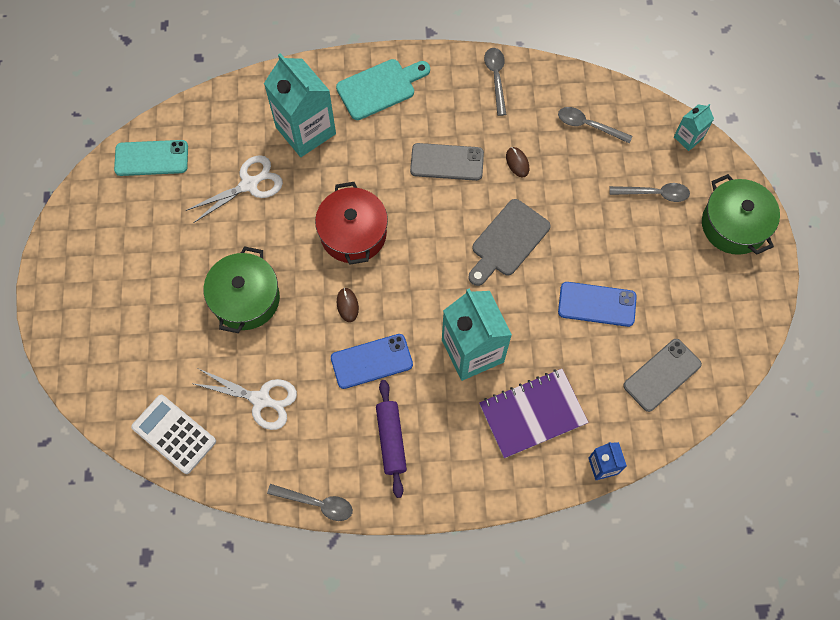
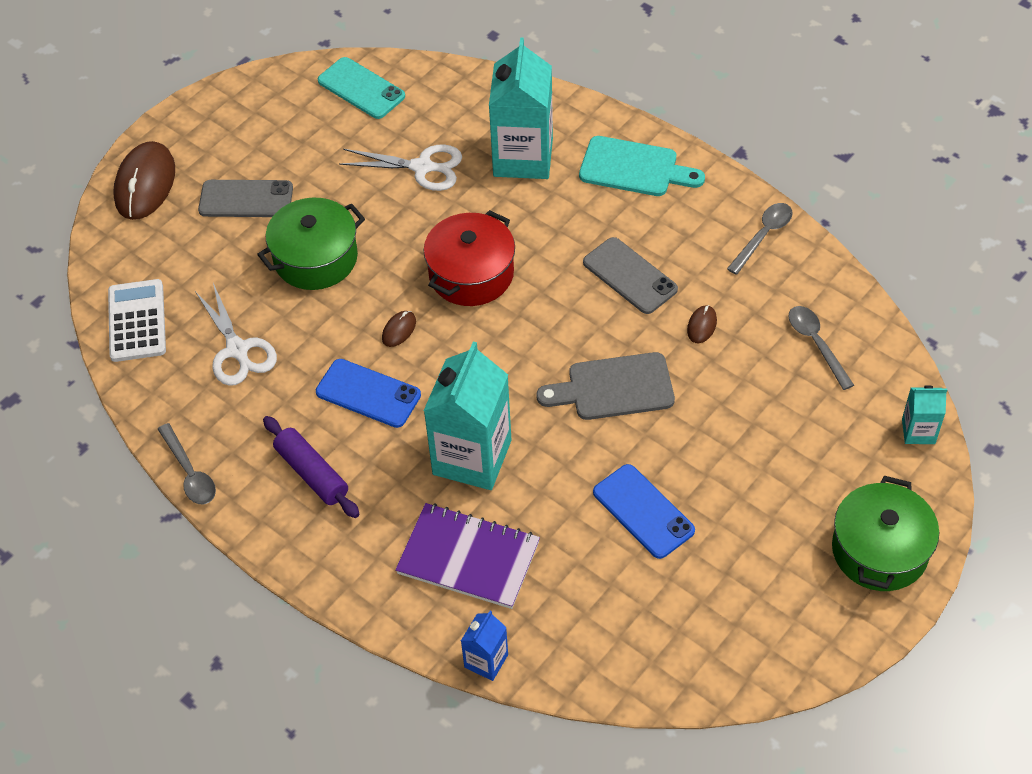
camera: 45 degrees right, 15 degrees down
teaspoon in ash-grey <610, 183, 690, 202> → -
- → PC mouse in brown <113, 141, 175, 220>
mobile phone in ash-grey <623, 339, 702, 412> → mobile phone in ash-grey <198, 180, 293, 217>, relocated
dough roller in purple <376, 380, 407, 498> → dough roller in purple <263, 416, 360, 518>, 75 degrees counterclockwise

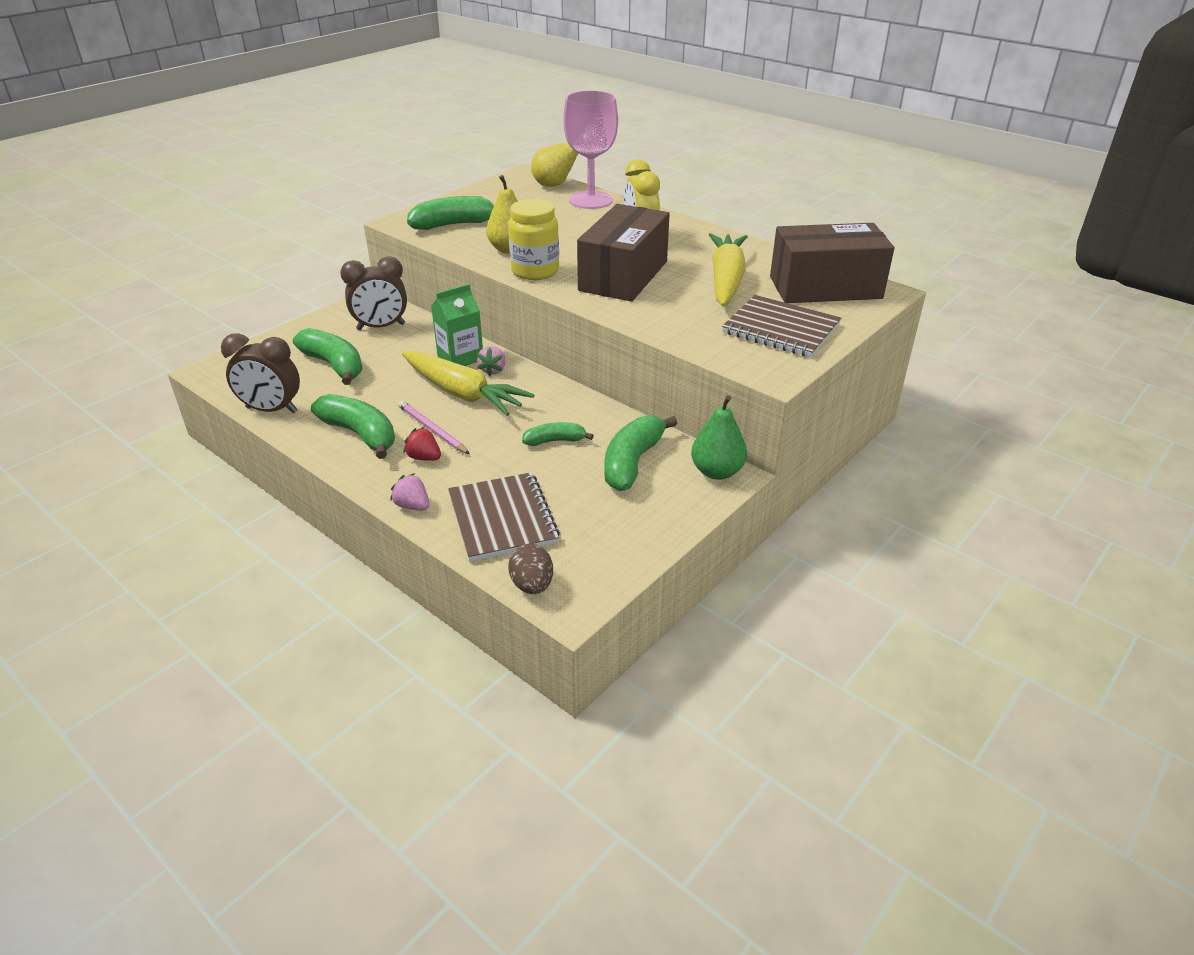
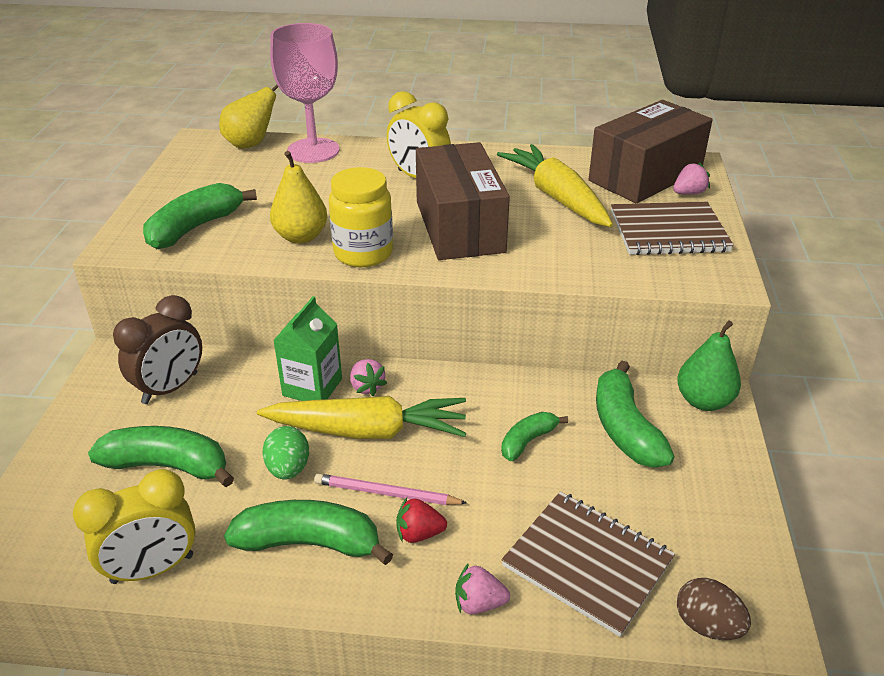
camera: 35 degrees left, 0 degrees up
- → egg shape in emerald <262, 426, 309, 479>
- → strawberry in pink <673, 162, 710, 195>
bedside clock in brown <221, 333, 300, 413> → bedside clock in yellow <73, 469, 196, 584>

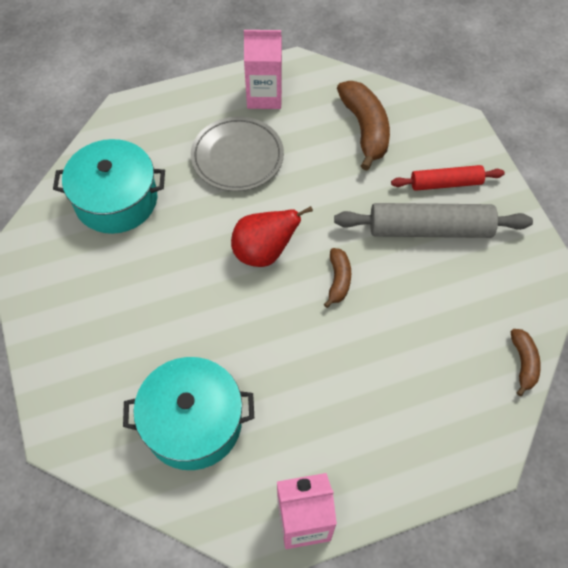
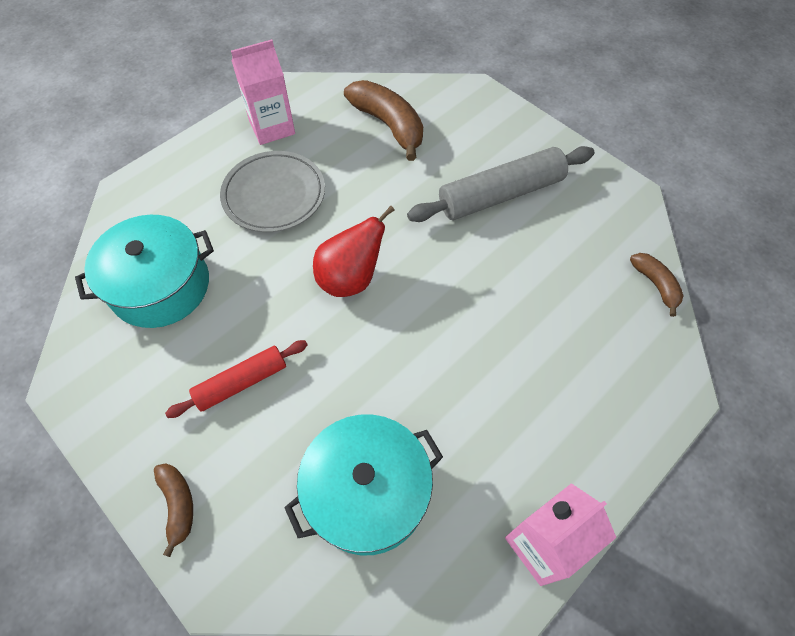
camera: 25 degrees left, 0 degrees up
banana in brown <324, 248, 351, 308> → banana in brown <154, 463, 193, 557>, relocated
dough roller in red <391, 165, 505, 191> → dough roller in red <165, 340, 308, 418>, relocated

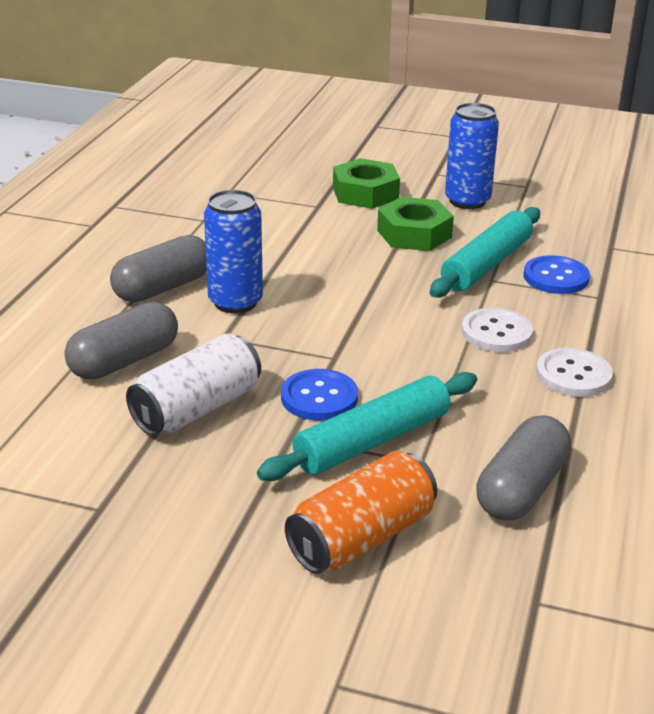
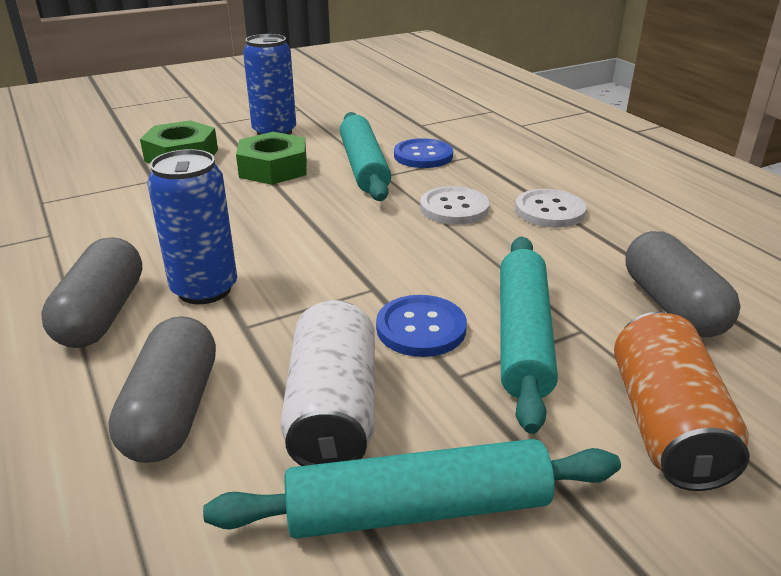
camera: 45 degrees left, 0 degrees up
- → dough roller in turquoise <203, 439, 621, 539>

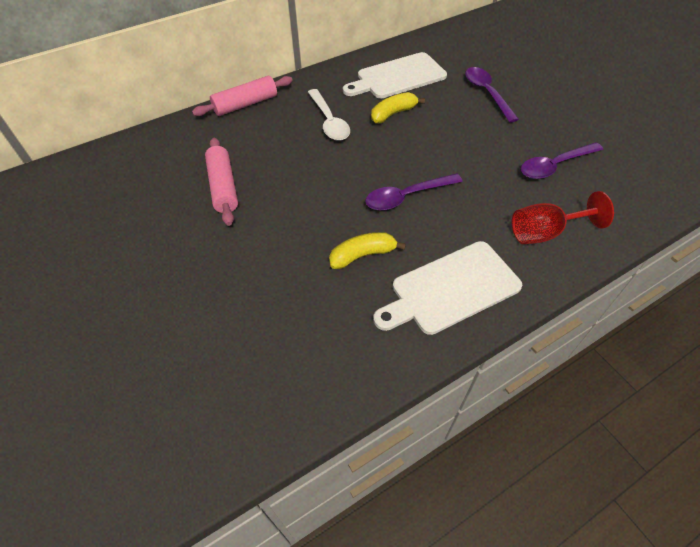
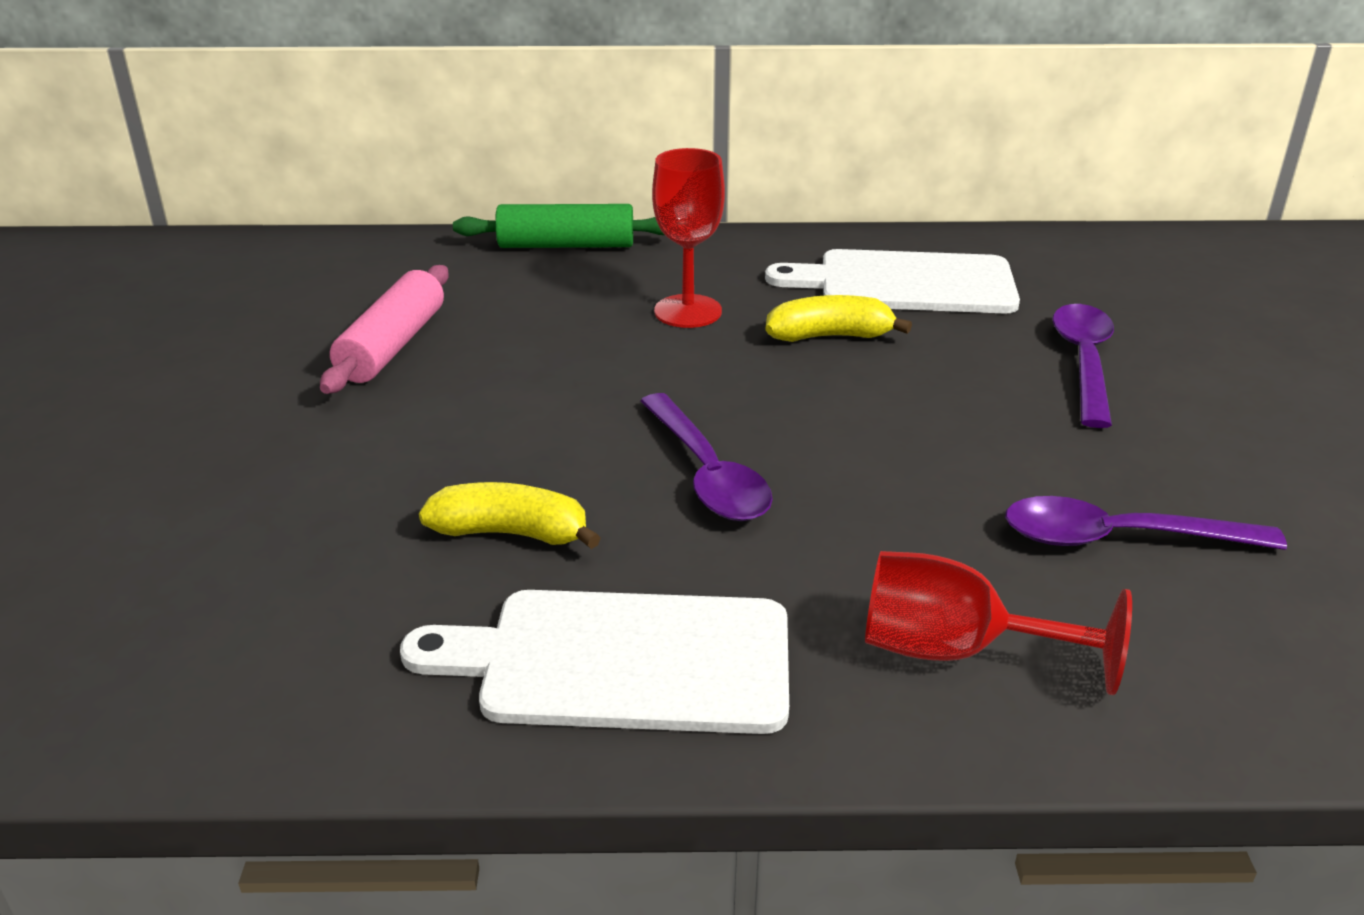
camera: 30 degrees right, 20 degrees down
teaspoon in white <308, 89, 350, 141> → chalice in red <652, 148, 725, 328>
dough roller in pink <192, 76, 293, 116> → dough roller in emerald <453, 204, 665, 248>
teaspoon in purple <365, 173, 463, 211> → teaspoon in purple <640, 393, 773, 521>, 120 degrees counterclockwise

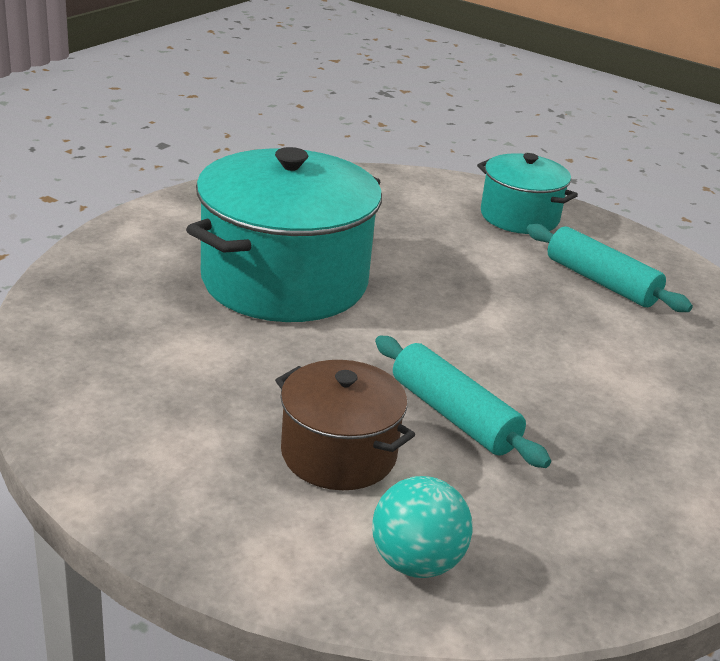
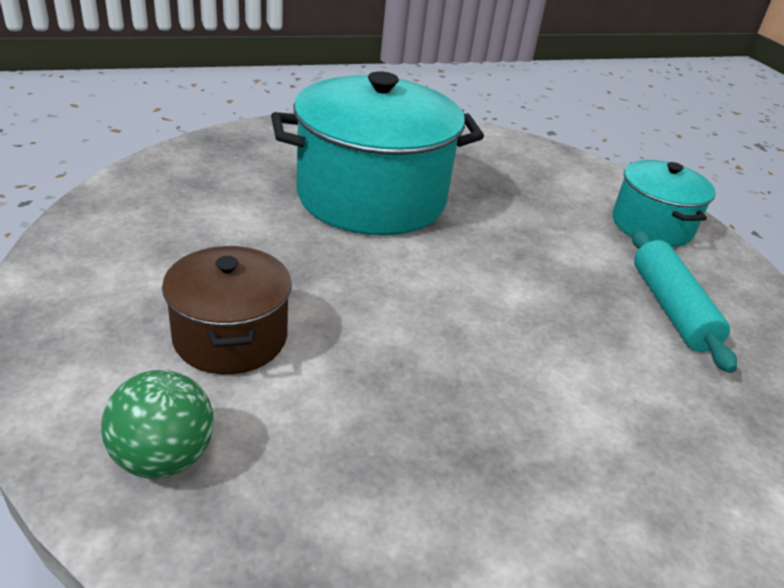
camera: 35 degrees right, 5 degrees up
dough roller in turquoise <375, 335, 551, 468> → -
ball in turquoise <372, 476, 473, 578> → ball in emerald <101, 370, 214, 479>

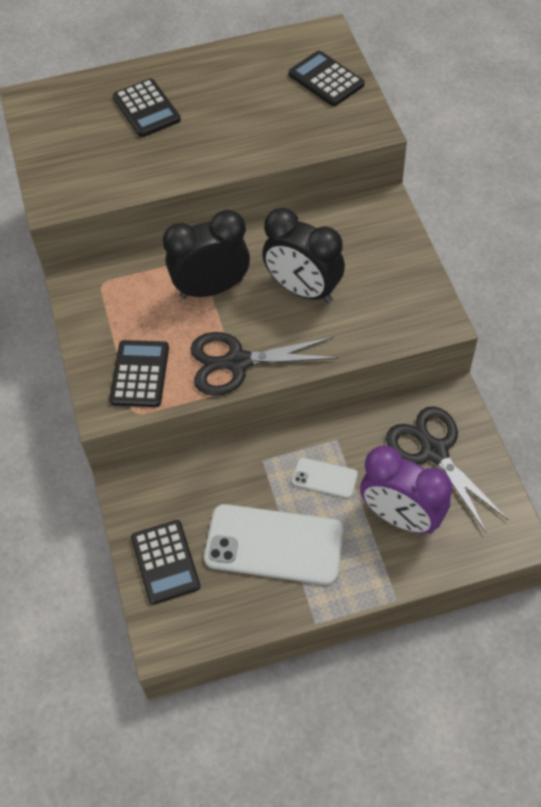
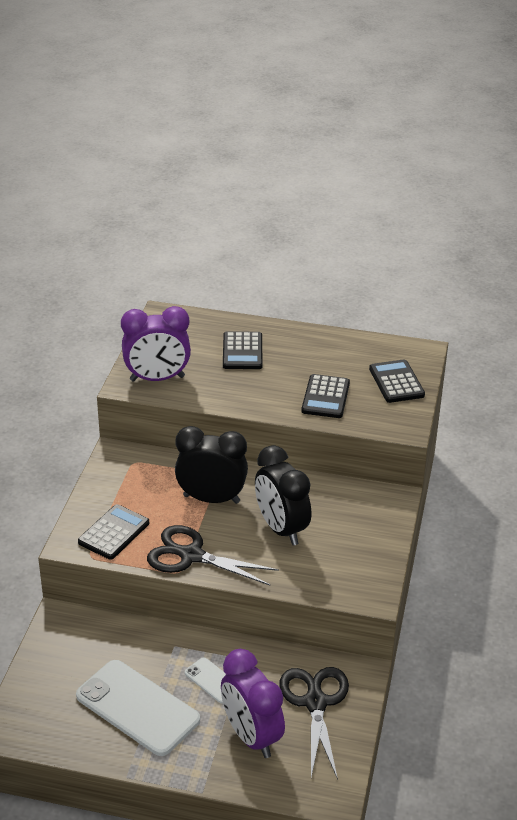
camera: 25 degrees right, 20 degrees down
- → bedside clock in purple <121, 306, 191, 382>
calculator in jet-black <131, 520, 200, 605> → calculator in jet-black <301, 374, 350, 418>, relocated

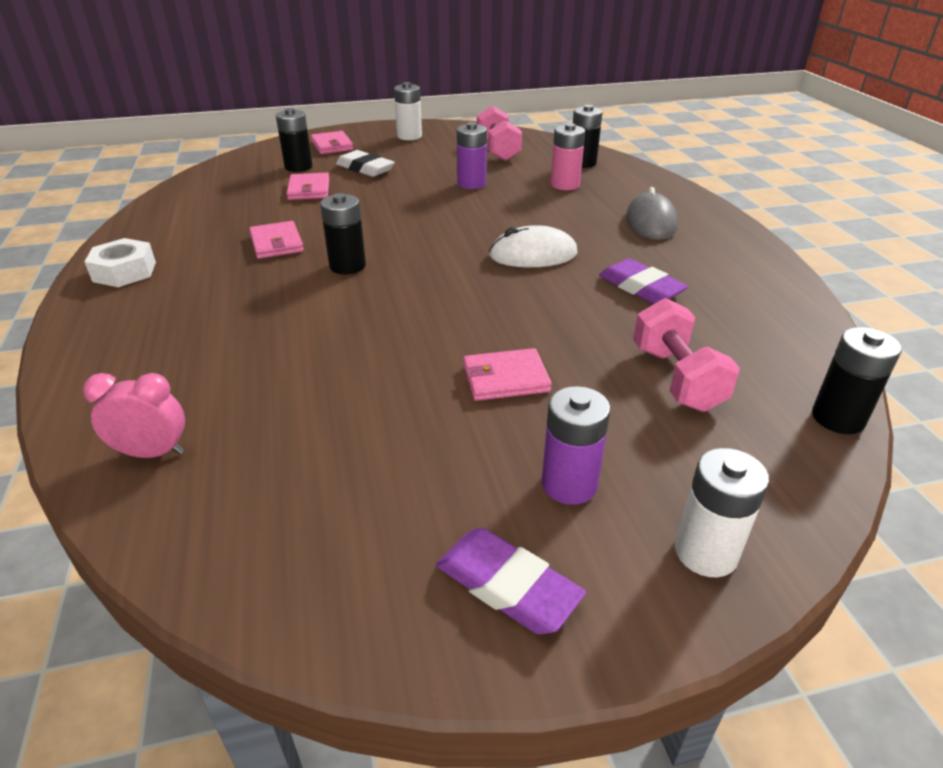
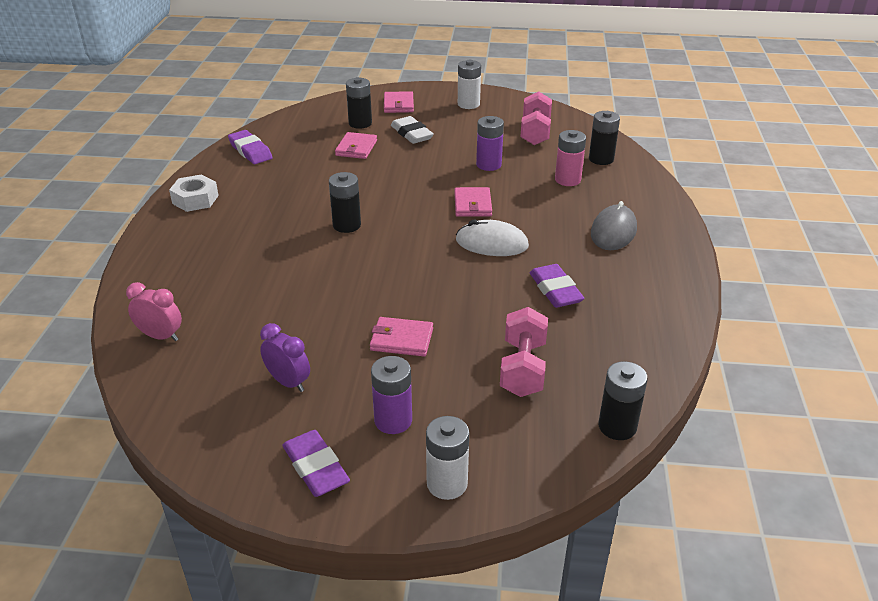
camera: 20 degrees right, 0 degrees up
- → pencil eraser in purple <228, 130, 273, 164>
- → bedside clock in purple <260, 323, 310, 392>
card wallet in pink <249, 221, 304, 259> → card wallet in pink <454, 187, 492, 217>, relocated

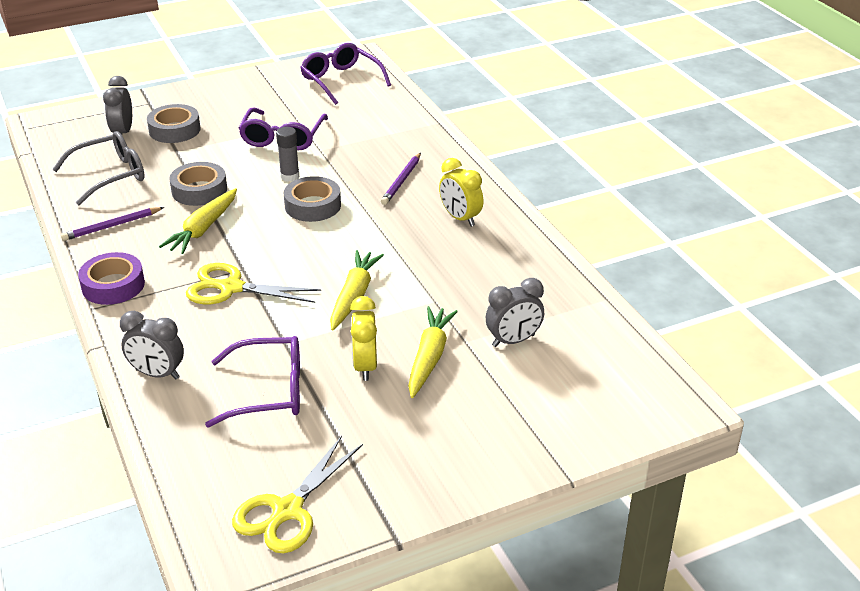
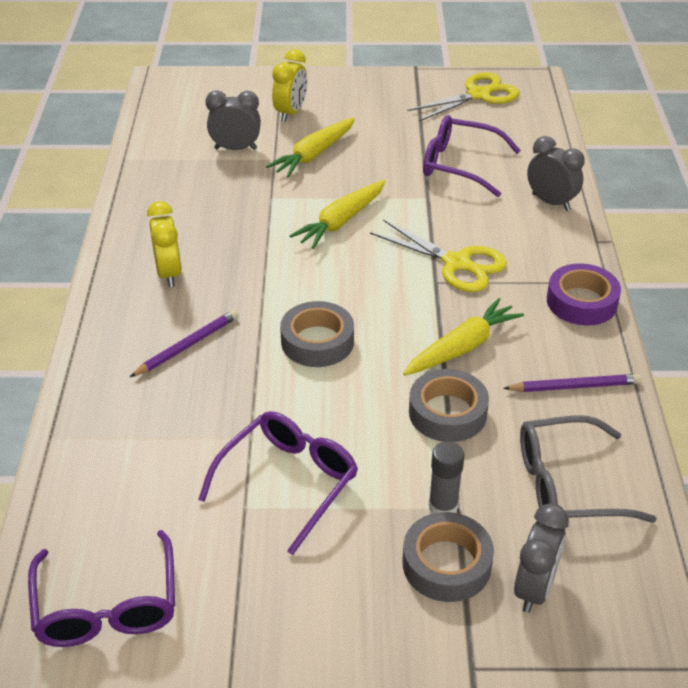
camera: 155 degrees left, 5 degrees up
glue stick in ash-grey <276, 127, 299, 182> → glue stick in ash-grey <428, 441, 464, 514>, relocated
bedside clock in yellow <350, 296, 377, 381> → bedside clock in yellow <272, 49, 307, 122>, relocated

